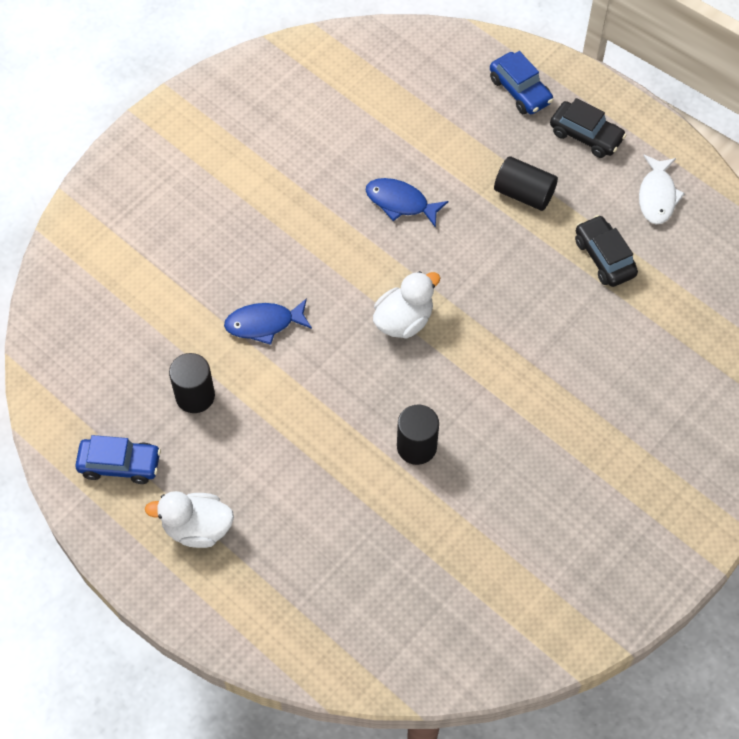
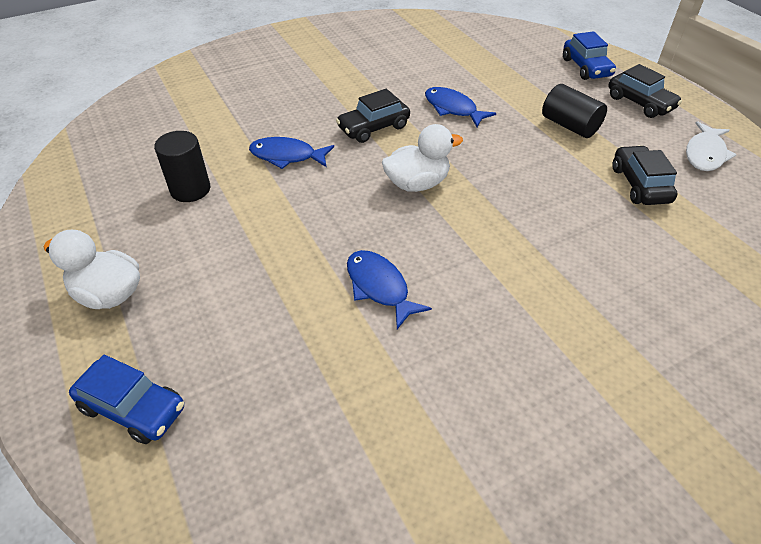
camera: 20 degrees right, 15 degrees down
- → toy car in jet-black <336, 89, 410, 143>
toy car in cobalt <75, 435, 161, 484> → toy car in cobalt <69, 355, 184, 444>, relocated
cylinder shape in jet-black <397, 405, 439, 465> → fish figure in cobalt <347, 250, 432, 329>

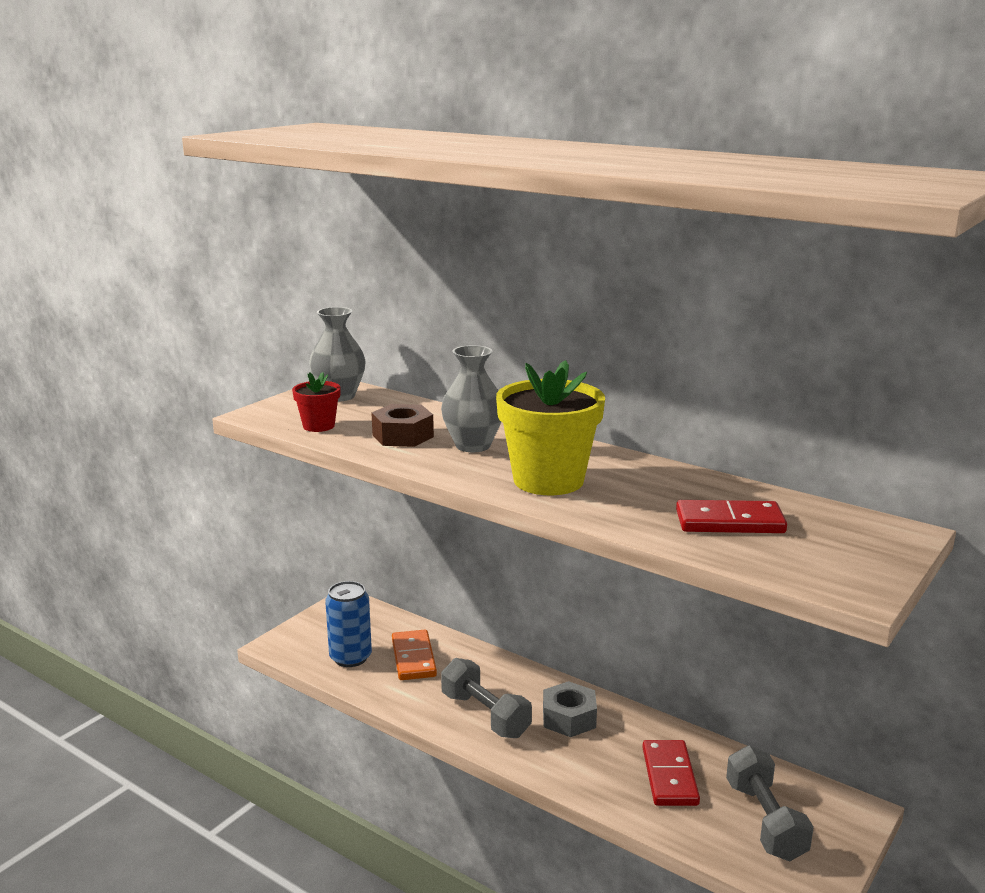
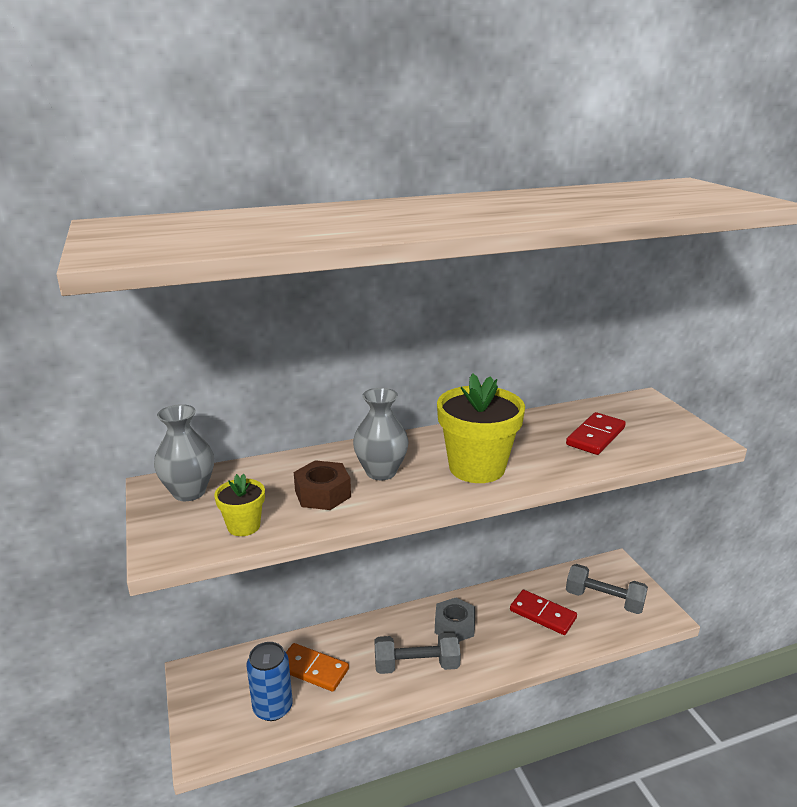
camera: 55 degrees left, 5 degrees up
flower pot in red <292, 372, 341, 432> → flower pot in yellow <214, 474, 265, 536>

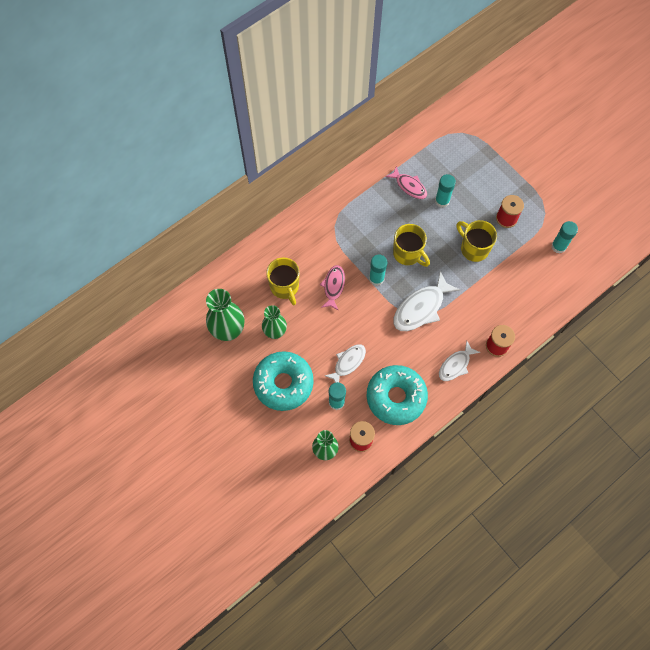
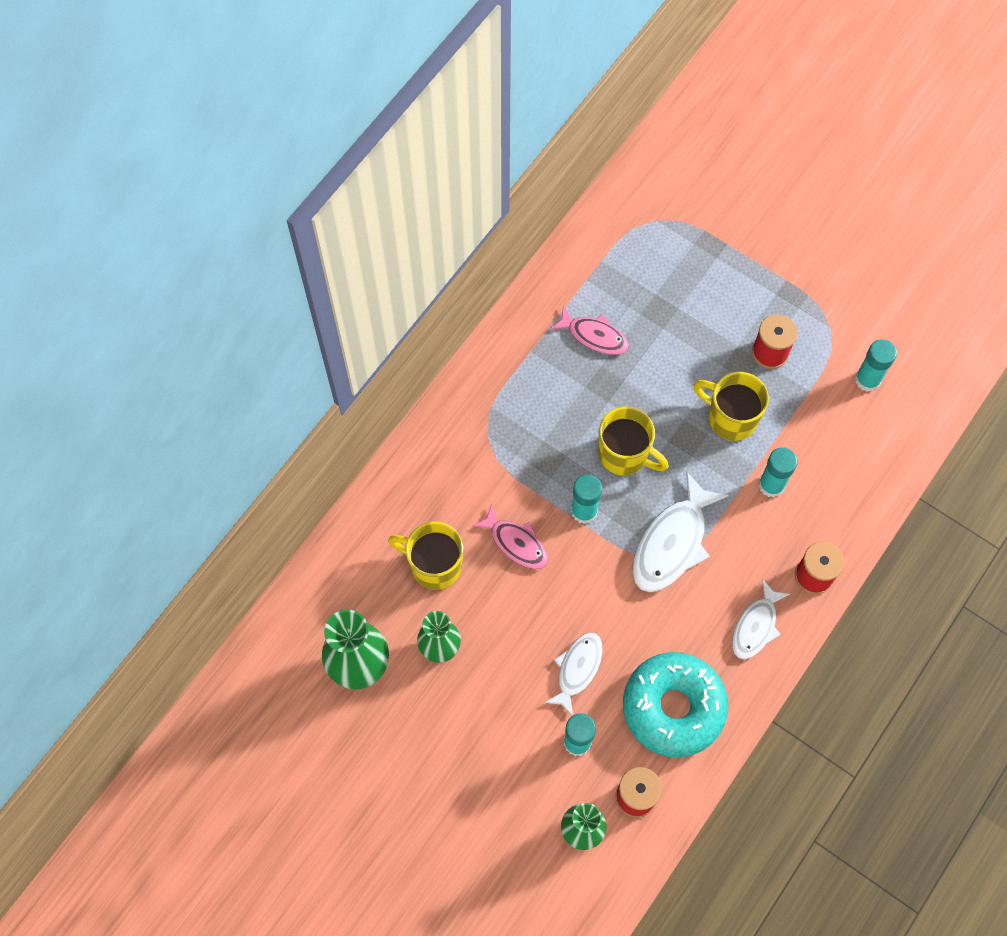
camera: 15 degrees left, 0 degrees up
doughnut in turquoise <253, 351, 314, 411> → -
glue stick in turquoise <435, 174, 456, 208> → glue stick in turquoise <759, 447, 798, 498>, relocated
coffee mug in yellow <266, 258, 300, 305> → coffee mug in yellow <388, 521, 463, 590>, 150 degrees clockwise
fish figure in pink <320, 265, 345, 311> → fish figure in pink <472, 505, 548, 569>, 135 degrees clockwise

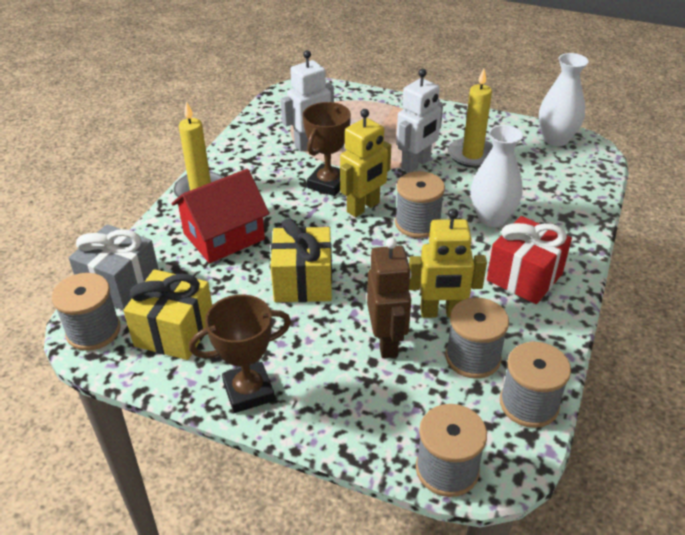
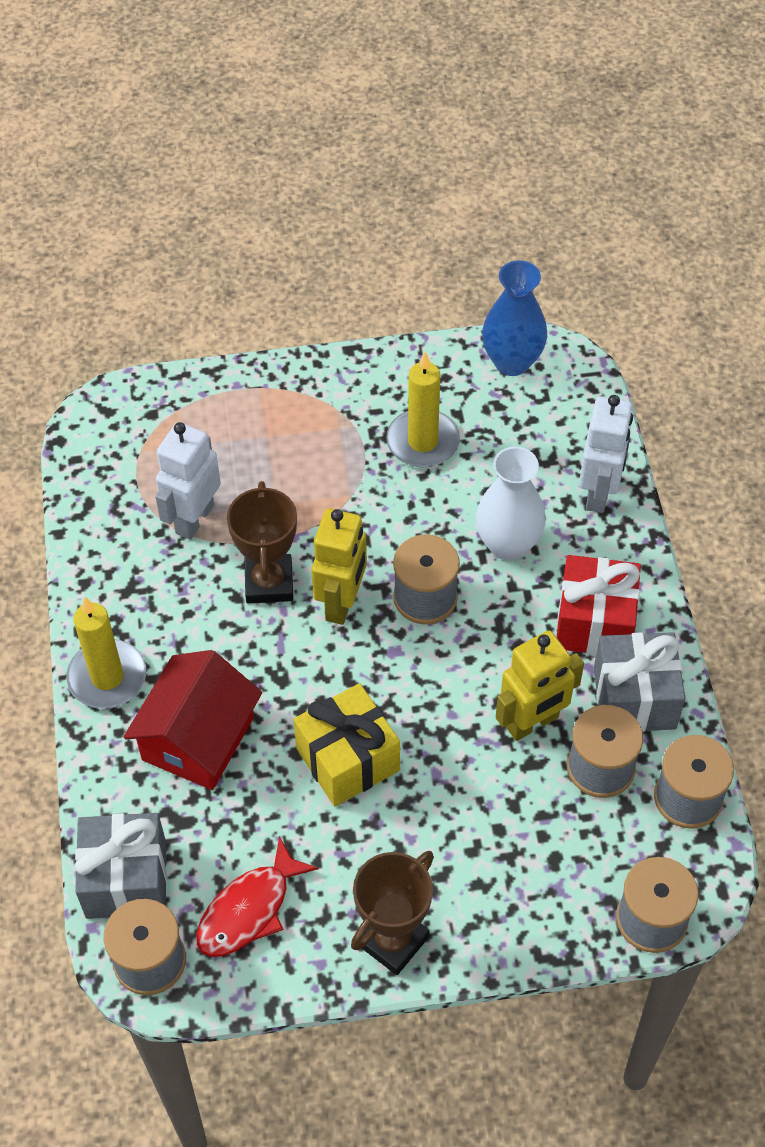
camera: 30 degrees left, 15 degrees up
robot figure in brown <367, 238, 411, 358> → -
- → wrapped gift in ash-grey <594, 632, 685, 732>
robot figure in white <396, 69, 443, 173> → robot figure in white <579, 395, 633, 513>, relocated
wrapped gift in yellow <123, 269, 212, 360> → fish figure in red <196, 836, 318, 957>
tall vase in white <539, 53, 589, 146> → tall vase in cobalt <482, 260, 547, 376>

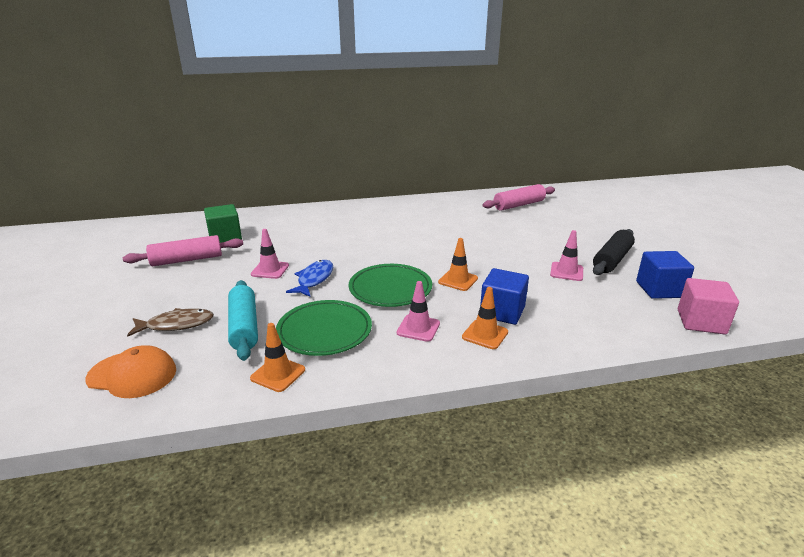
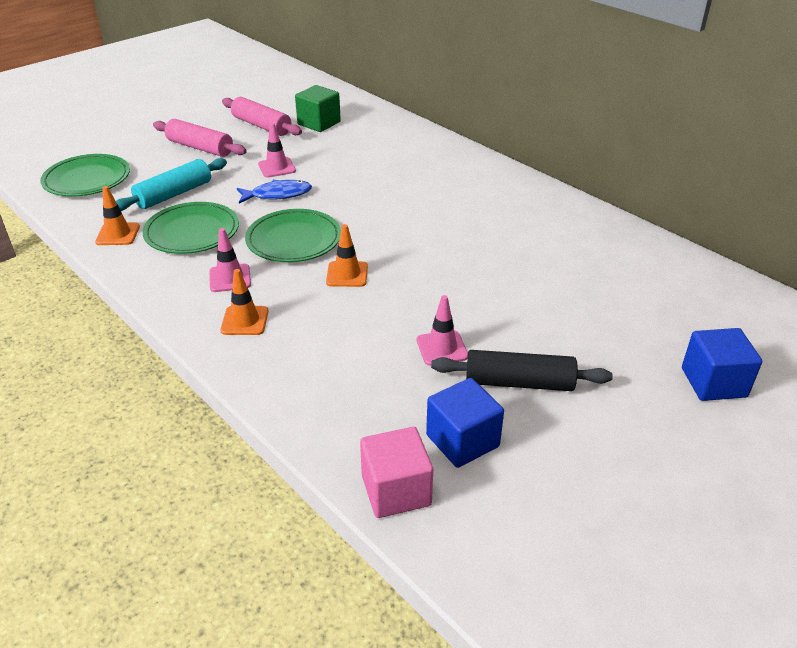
camera: 60 degrees right, 10 degrees up
fish figure in brown <127, 308, 214, 337> → -
cube in cobalt <480, 268, 529, 325> → cube in cobalt <682, 328, 762, 401>, relocated
dough roller in pink <483, 184, 555, 211> → dough roller in pink <153, 119, 247, 157>, relocated
cap in orange-coloured <85, 345, 176, 398> → dinner plate in emerald <40, 154, 130, 197>

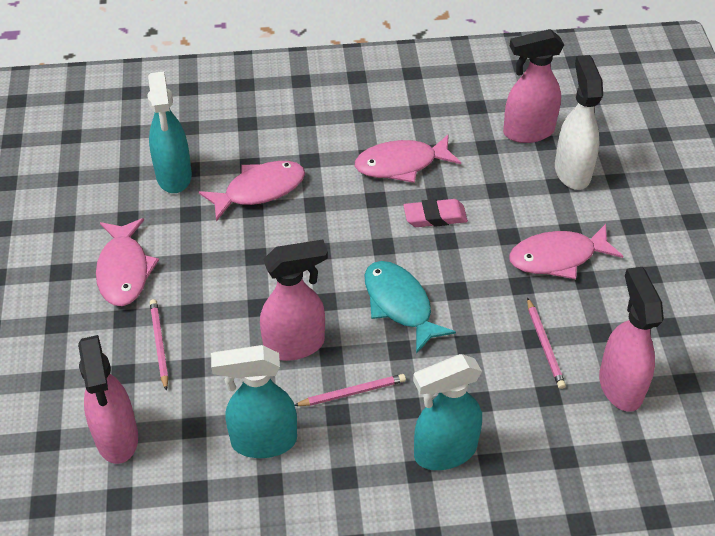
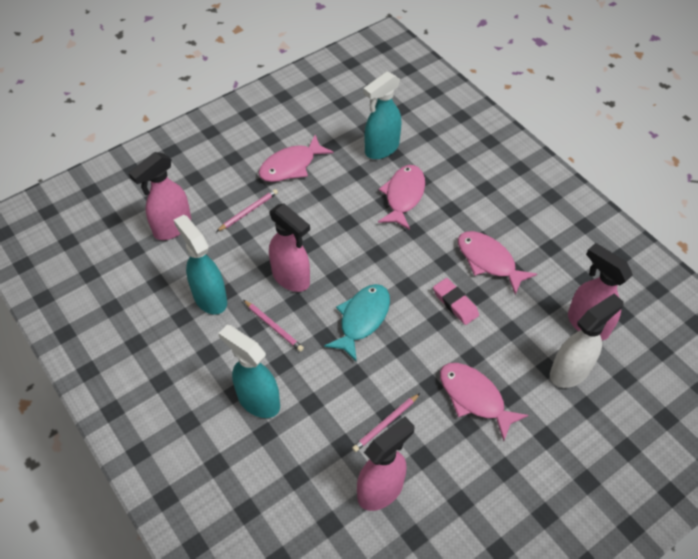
camera: 60 degrees right, 5 degrees up
fish figure in pink <199, 161, 305, 222> → fish figure in pink <378, 165, 425, 230>, 105 degrees counterclockwise

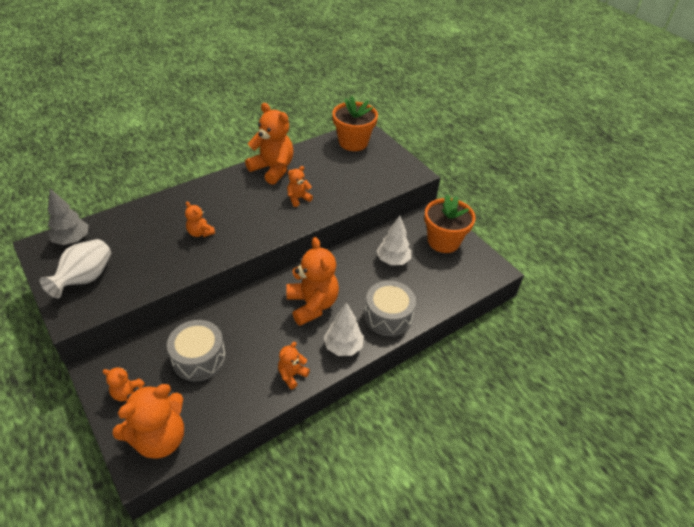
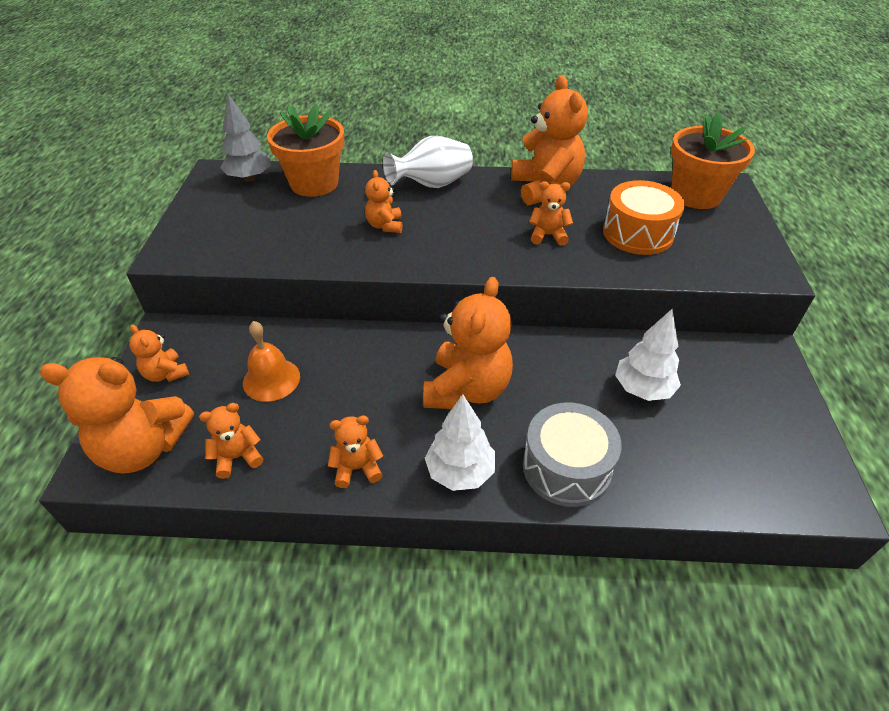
camera: 40 degrees right, 0 degrees up
- → teddy bear in orange-coloured <199, 403, 263, 479>
- → snare drum in orange-coloured <603, 180, 685, 255>
tall vase in white <40, 239, 111, 298> → tall vase in white <383, 136, 473, 188>, relocated
flower pot in orange-coloured <424, 195, 476, 253> → flower pot in orange-coloured <267, 104, 344, 197>, relocated
snare drum in ash-grey <167, 320, 226, 381> → school bell in orange-coloured <243, 321, 300, 402>

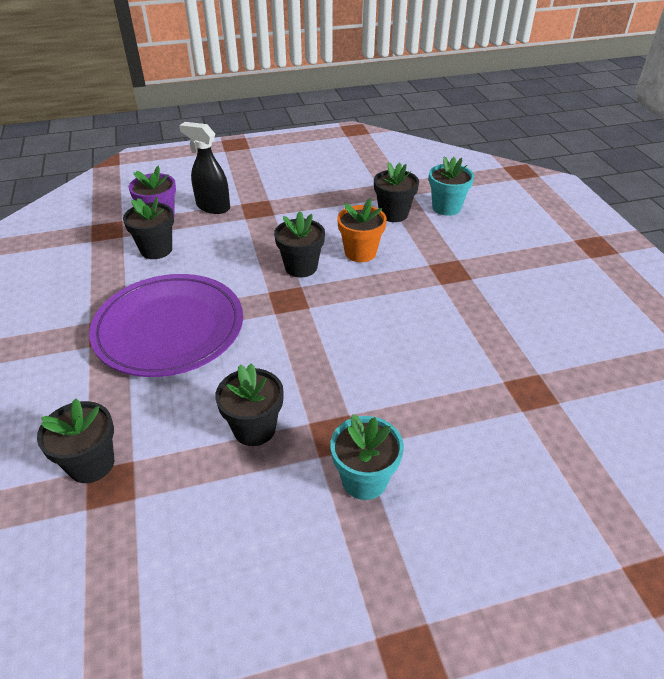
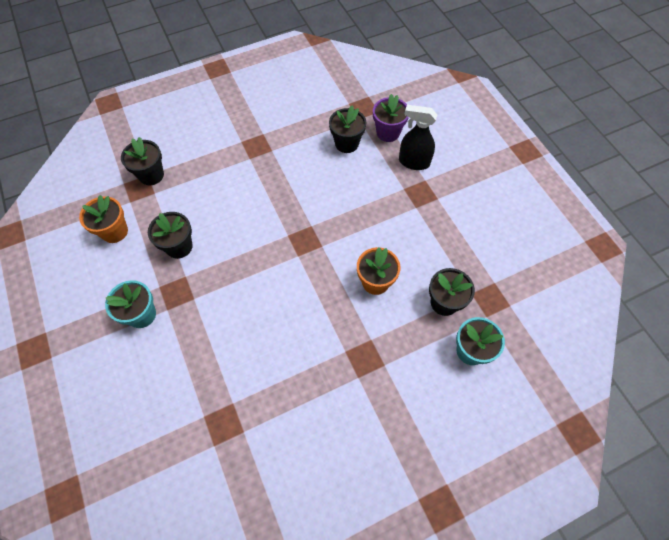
camera: 80 degrees right, 20 degrees up
dinner plate in purple <89, 274, 243, 377> → -
flower pot in jet-black <274, 211, 325, 277> → -
- → flower pot in orange-coloured <79, 195, 128, 243>
spray cleaner in jet-black <179, 122, 230, 214> → spray cleaner in jet-black <399, 105, 437, 170>, 90 degrees counterclockwise

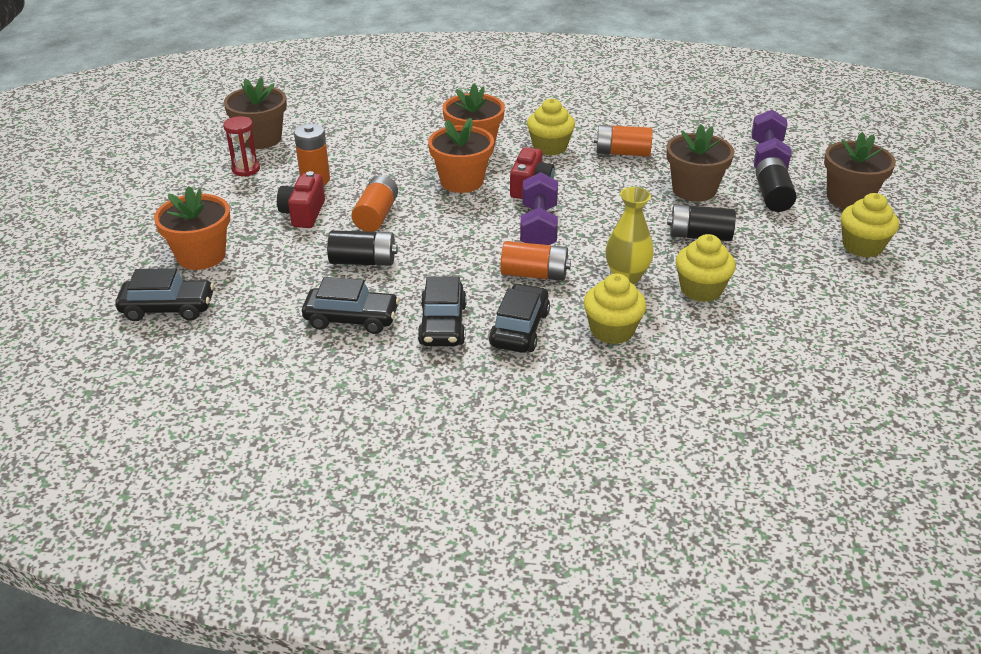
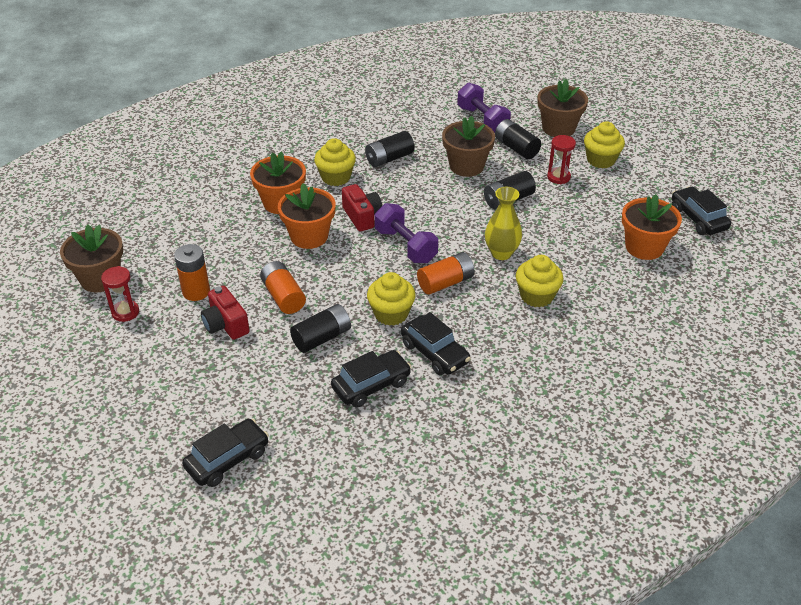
camera: 40 degrees left, 5 degrees up
- → hourglass in red <547, 135, 576, 184>
flower pot in orange-coloured <154, 186, 230, 270> → flower pot in orange-coloured <622, 194, 682, 260>, relocated
toy car in jet-black <489, 283, 550, 353> → toy car in jet-black <672, 186, 731, 235>, relocated
fairy cake in yellow <676, 234, 736, 302> → fairy cake in yellow <367, 272, 416, 326>, relocated
AA battery in orange-coloured <594, 125, 653, 156> → AA battery in jet-black <365, 131, 415, 167>

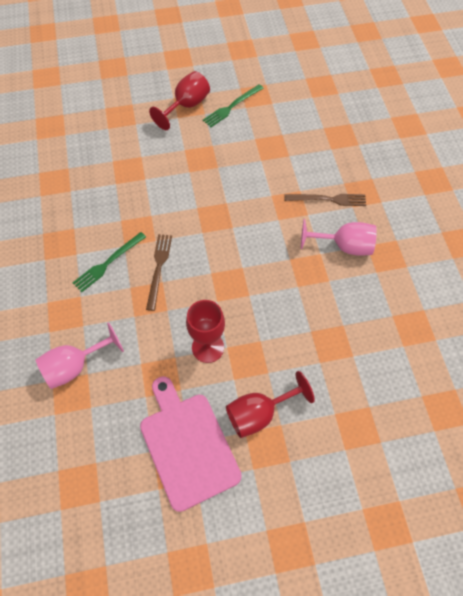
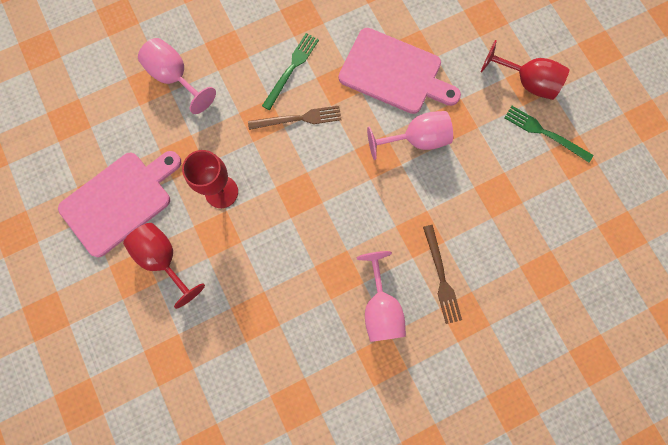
camera: 75 degrees right, 15 degrees up
- → bread board in pink <339, 28, 461, 114>
- → chalice in pink <367, 111, 453, 160>
dinner fork in emerald <73, 232, 146, 292> → dinner fork in emerald <262, 33, 319, 110>, 90 degrees clockwise

